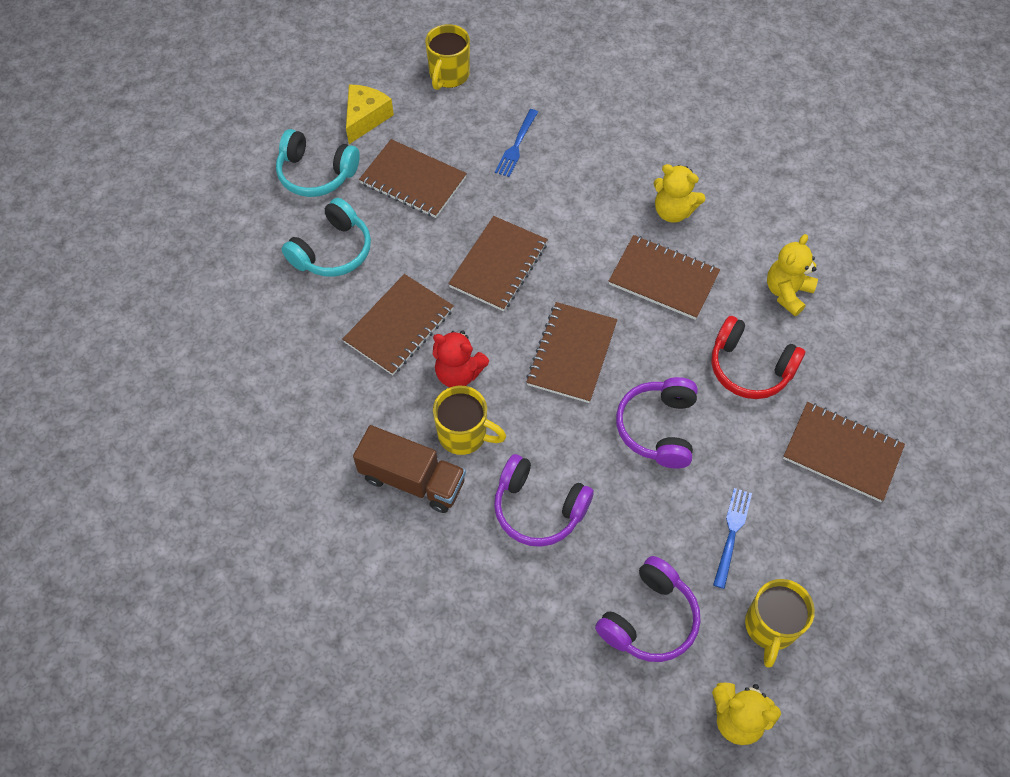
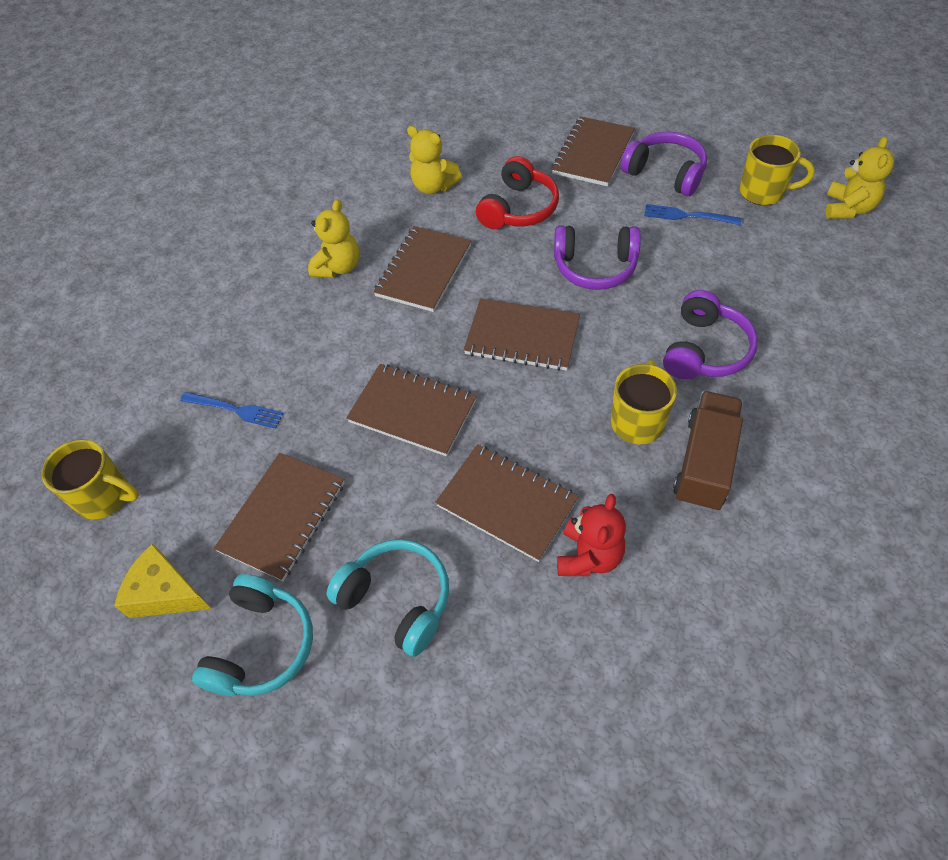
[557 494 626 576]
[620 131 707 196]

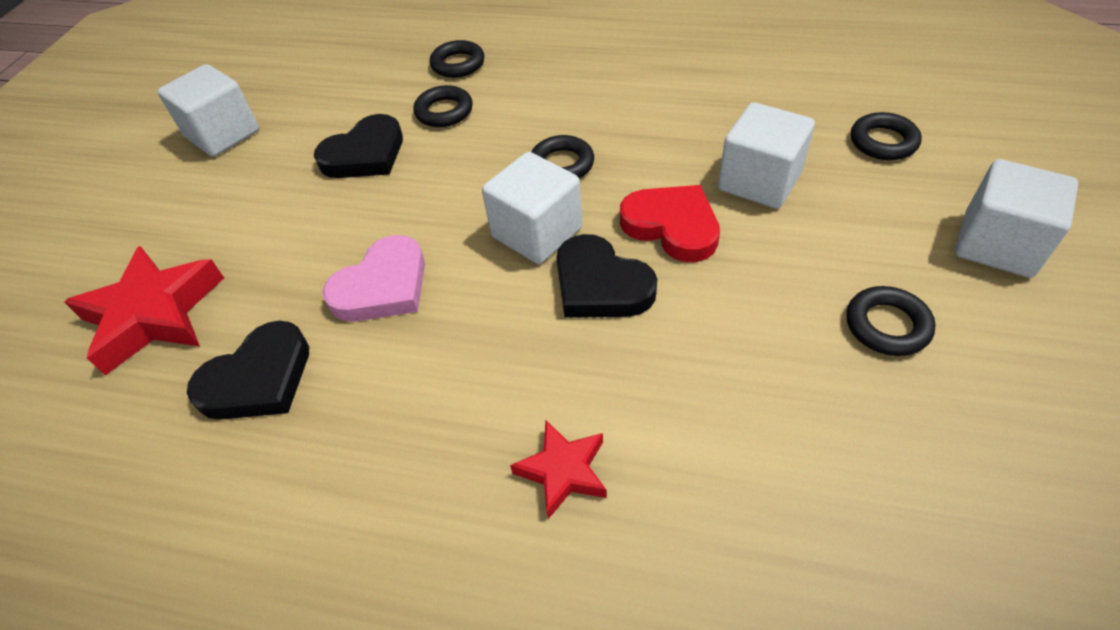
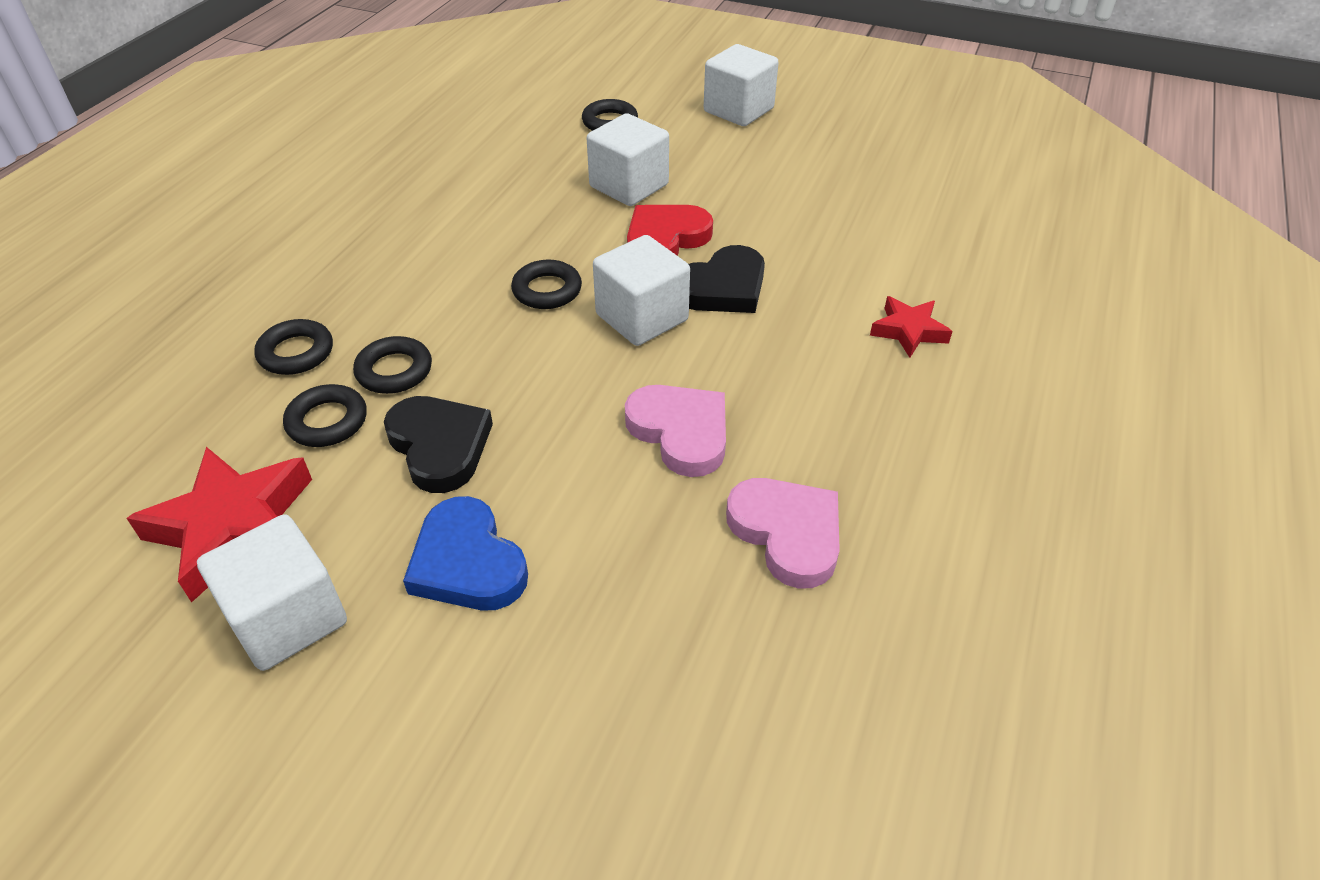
[126 447 312 602]
[283 384 367 447]
[726 478 840 589]
[403 496 528 610]

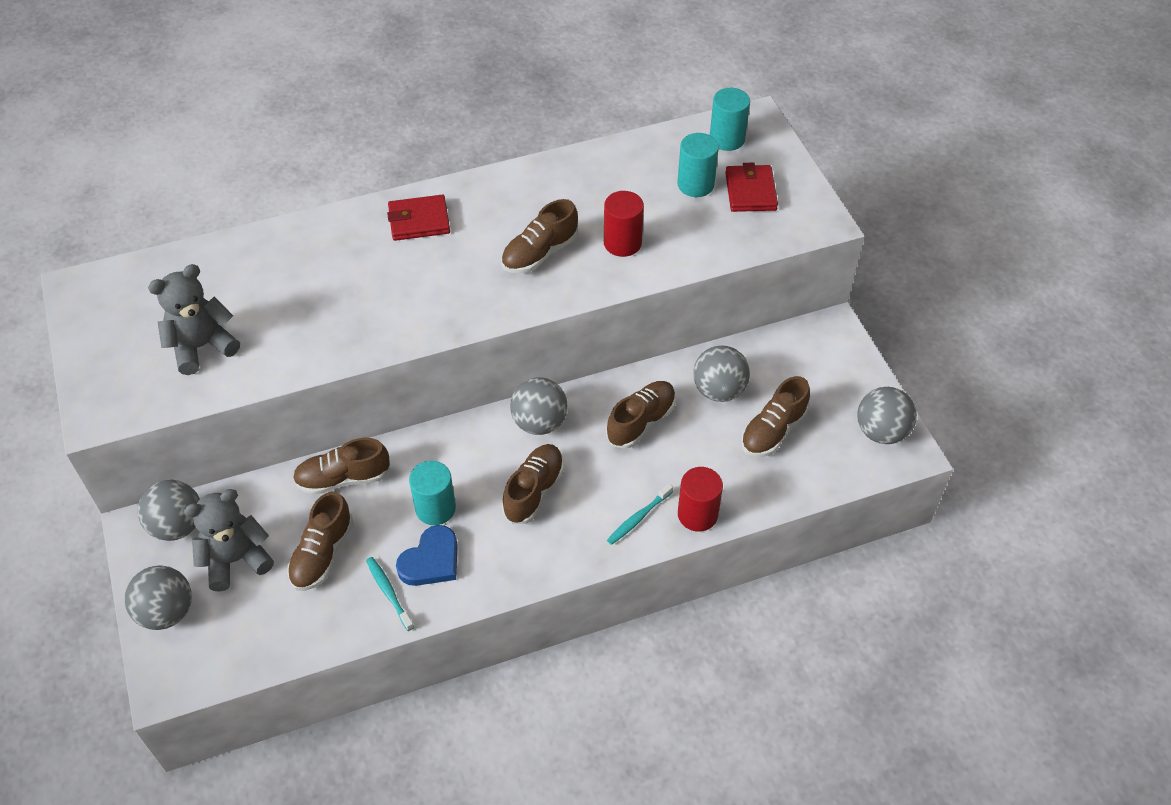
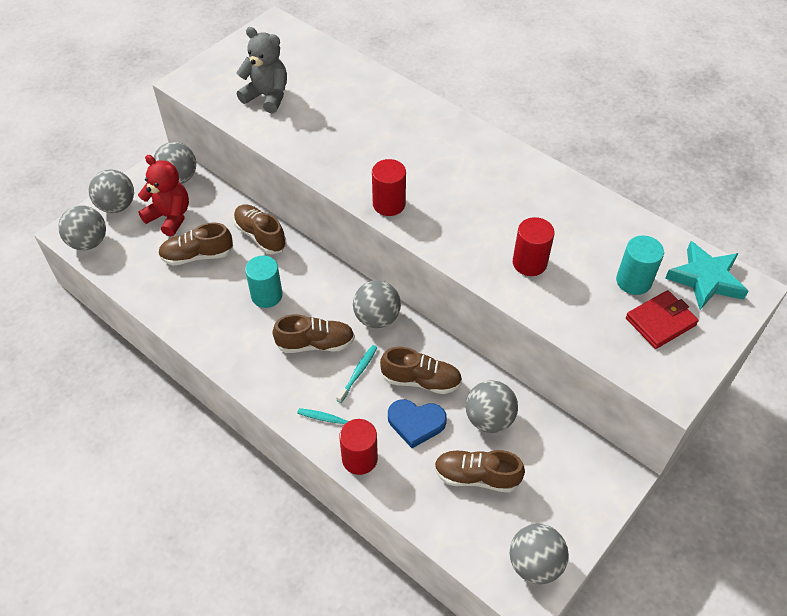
[665 241 748 310]
[387 195 450 241] (first image)
[501 199 578 274] (first image)
[138 155 189 237]
[388 399 447 448]
[336 345 377 403]
[372 159 406 216]
[58 205 106 250]

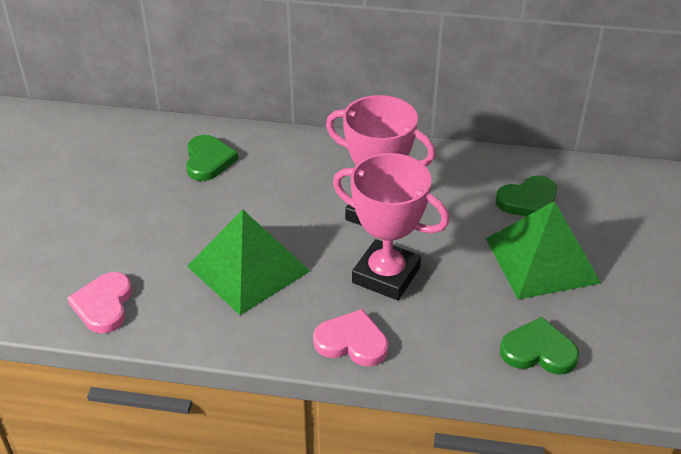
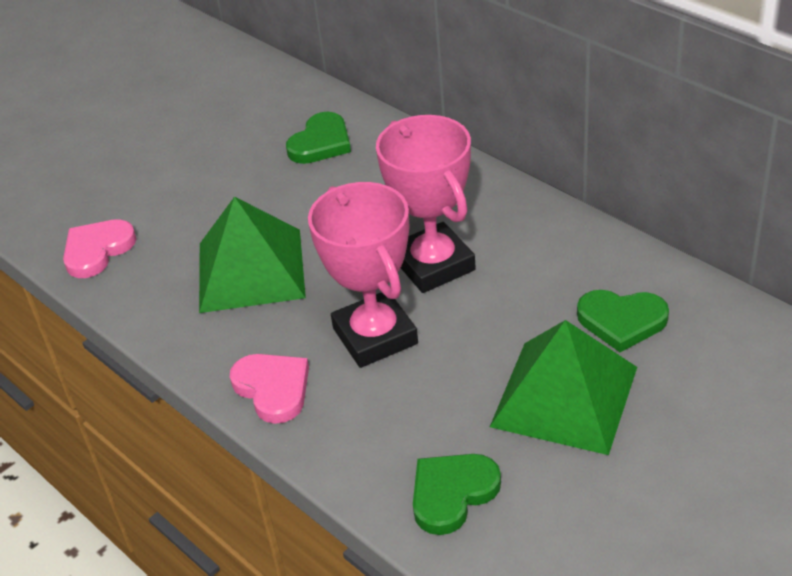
[413 454 501 535]

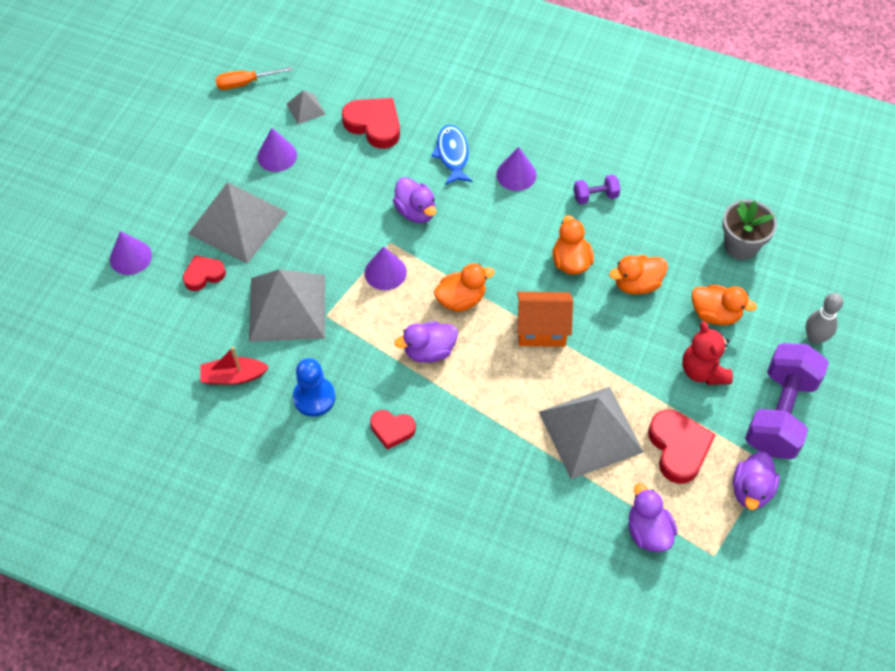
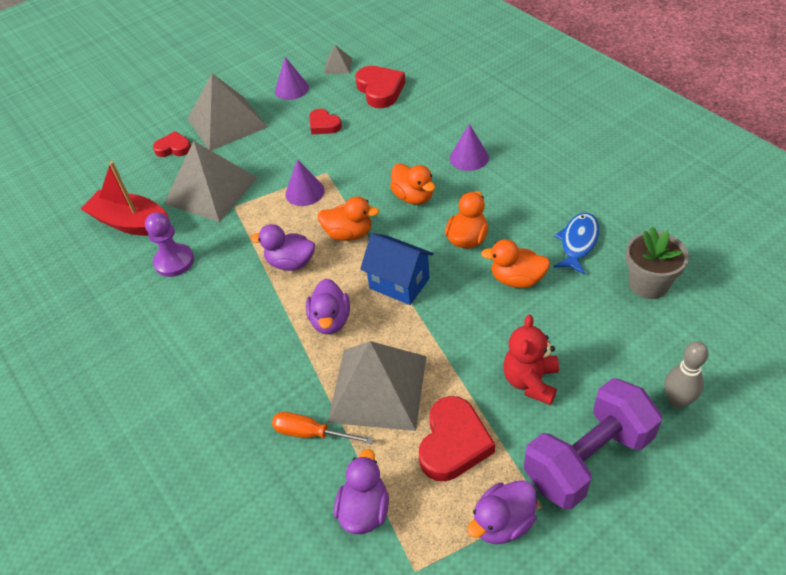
[272 412 374 444]
[554 213 599 275]
[574 175 620 204] (first image)
[306 279 350 334]
[110 231 152 275] (first image)
[390 163 435 205]
[360 233 434 305]
[81 161 169 236]
[145 212 194 277]
[309 109 342 134]

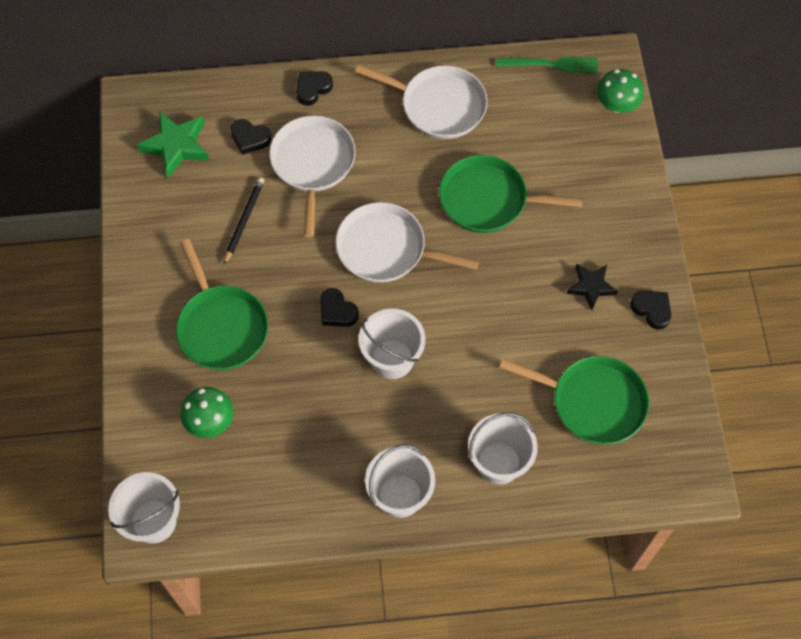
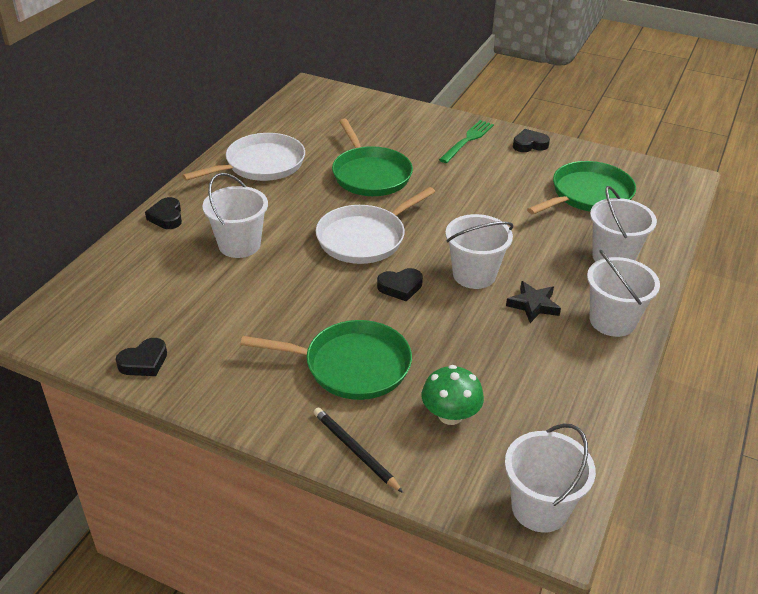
[439 120 494 163]
[597 69 644 113] (first image)
[137 111 209 178] (first image)
[202 173 268 258]
[116 338 167 376]
[332 119 413 196]
[313 408 403 493]
[506 281 561 323]

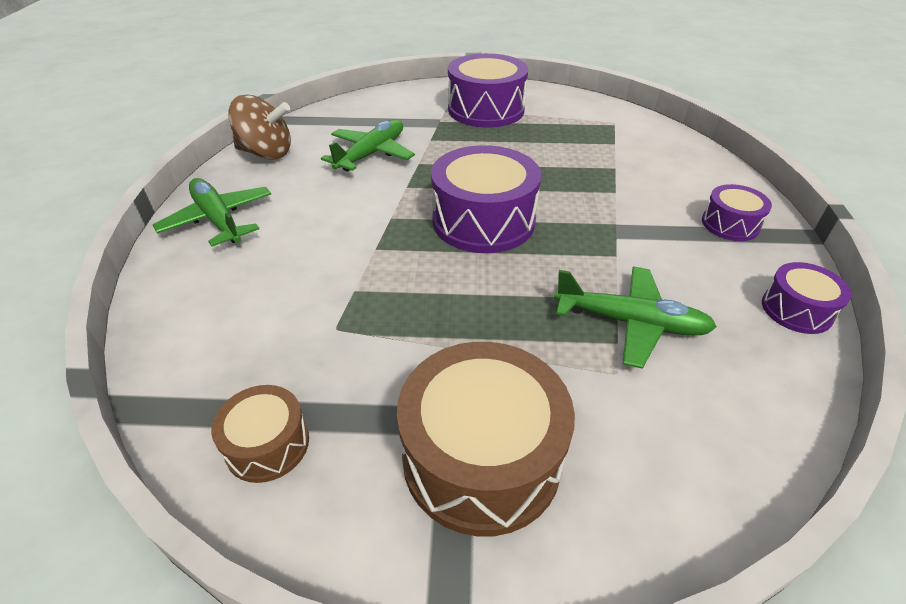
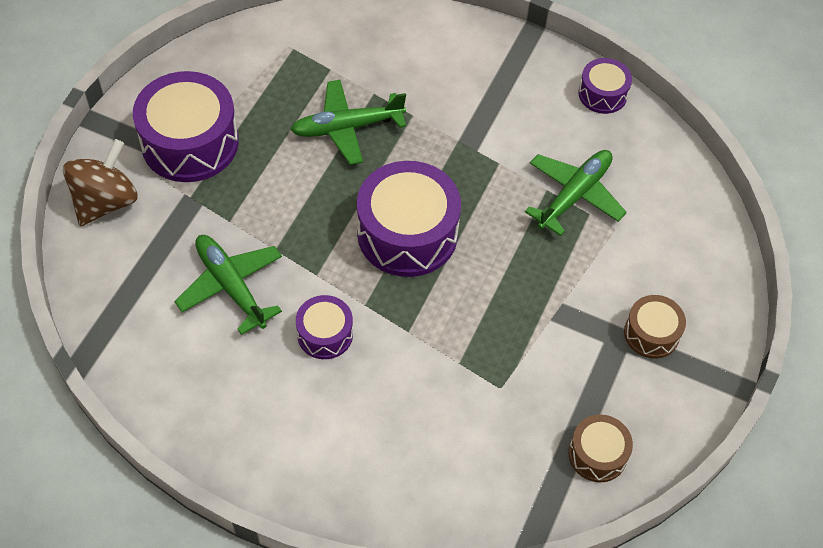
[63 139 138 226]
[290 80 406 165]
[296 295 353 359]
[624 295 686 359]

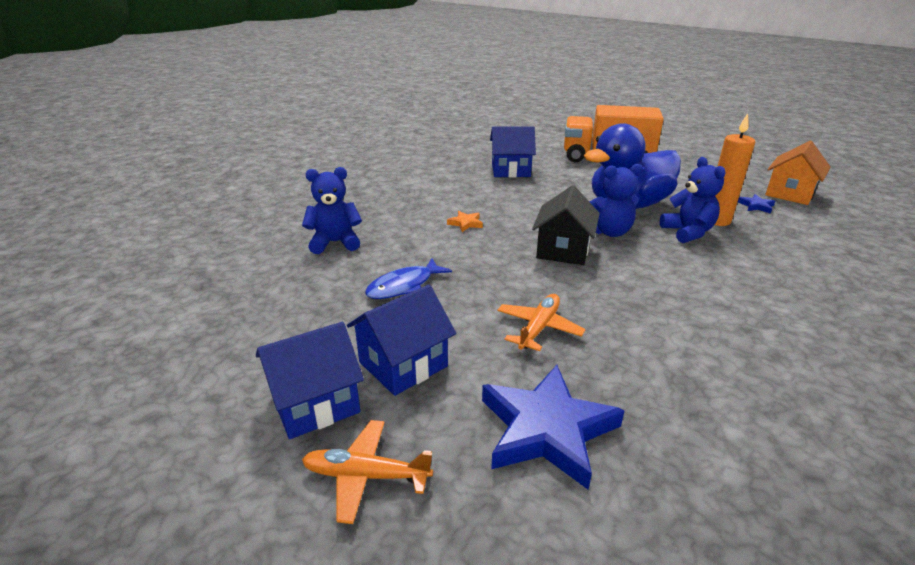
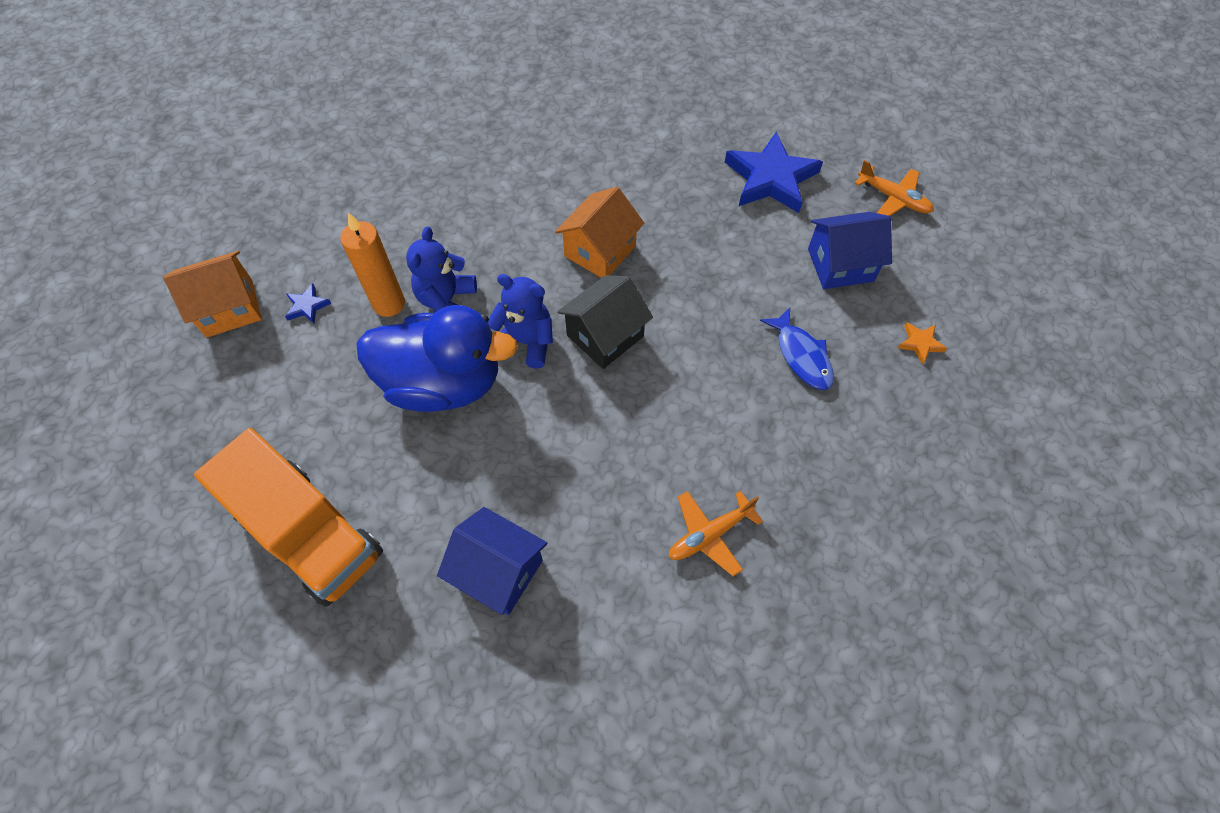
[302 167 362 254] (first image)
[898 322 947 364]
[760 308 834 390]
[669 491 763 576]
[256 322 364 439] (first image)
[555 187 644 278]

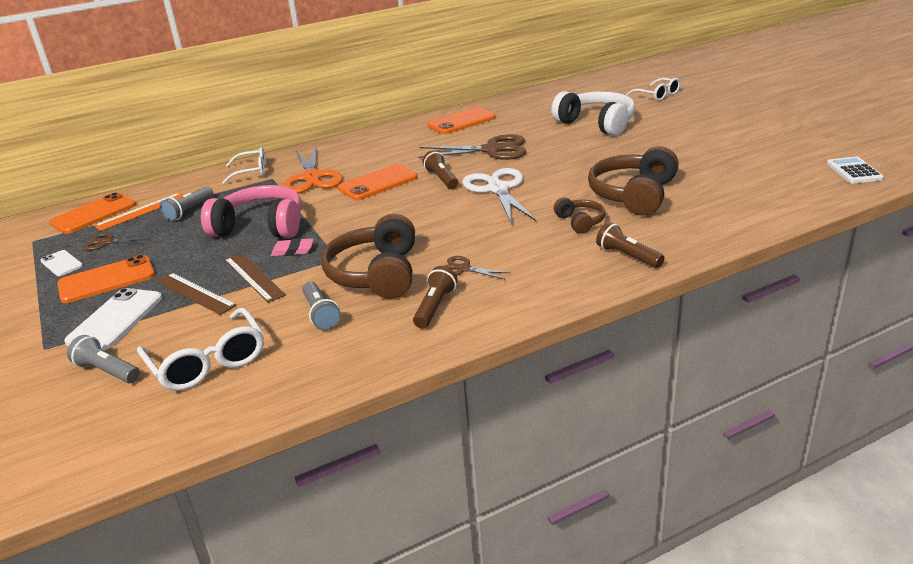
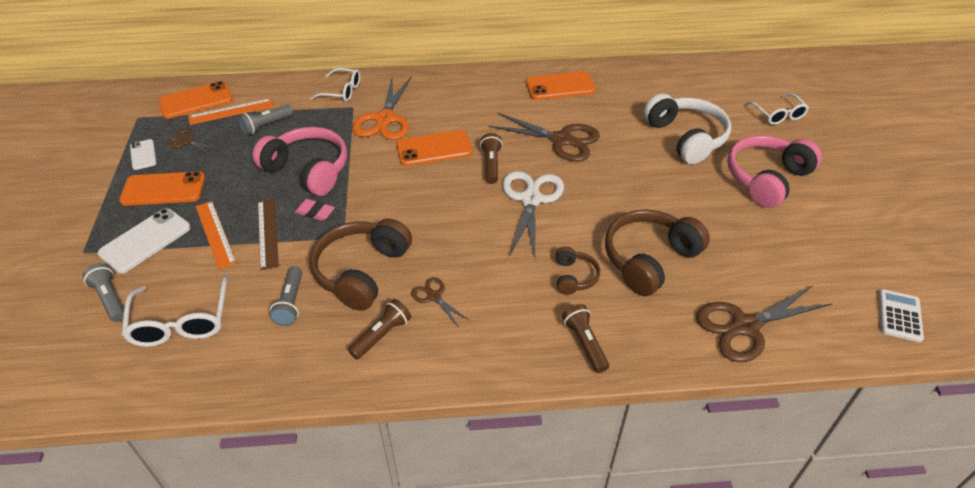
[196 201 236 269]
[727 135 822 208]
[696 286 833 362]

